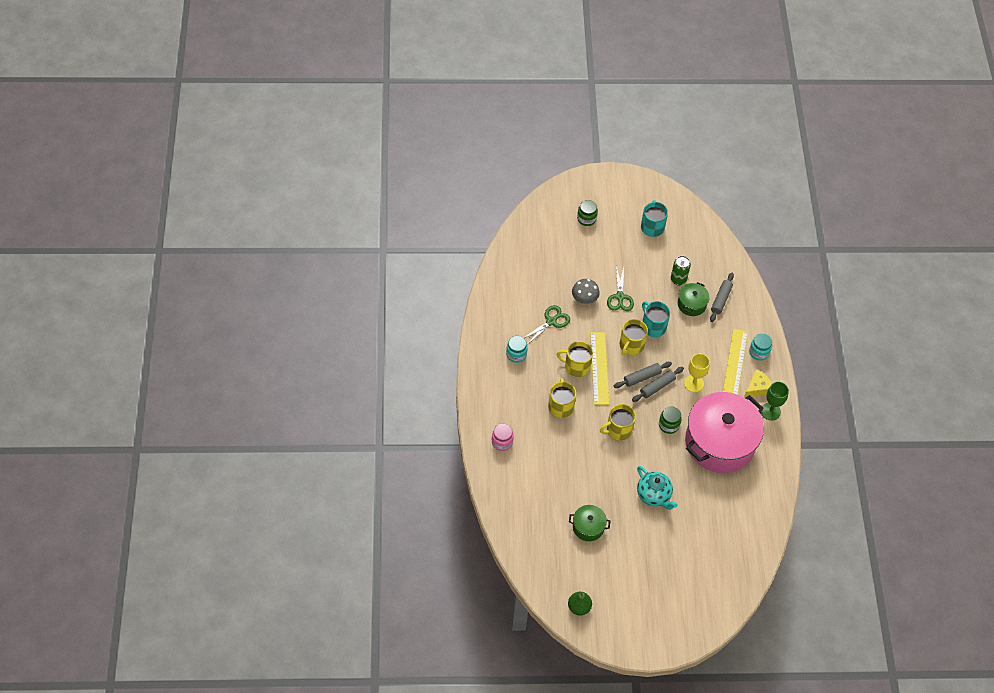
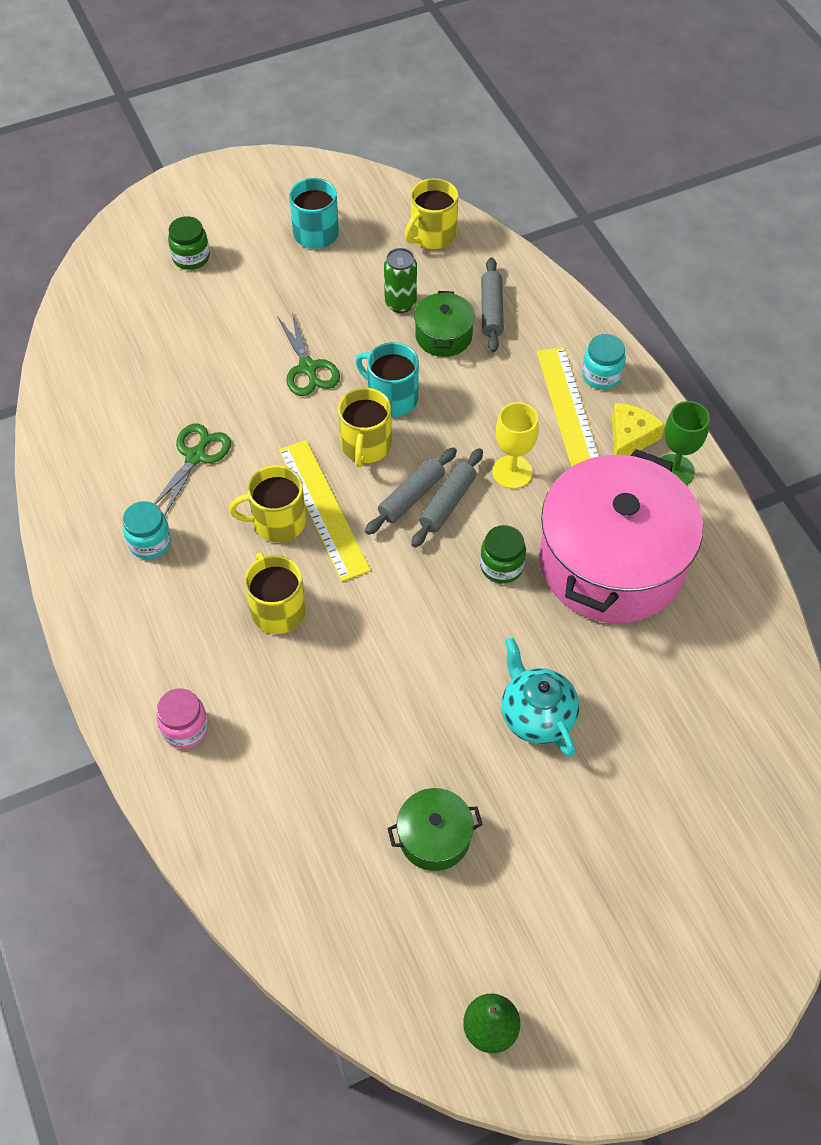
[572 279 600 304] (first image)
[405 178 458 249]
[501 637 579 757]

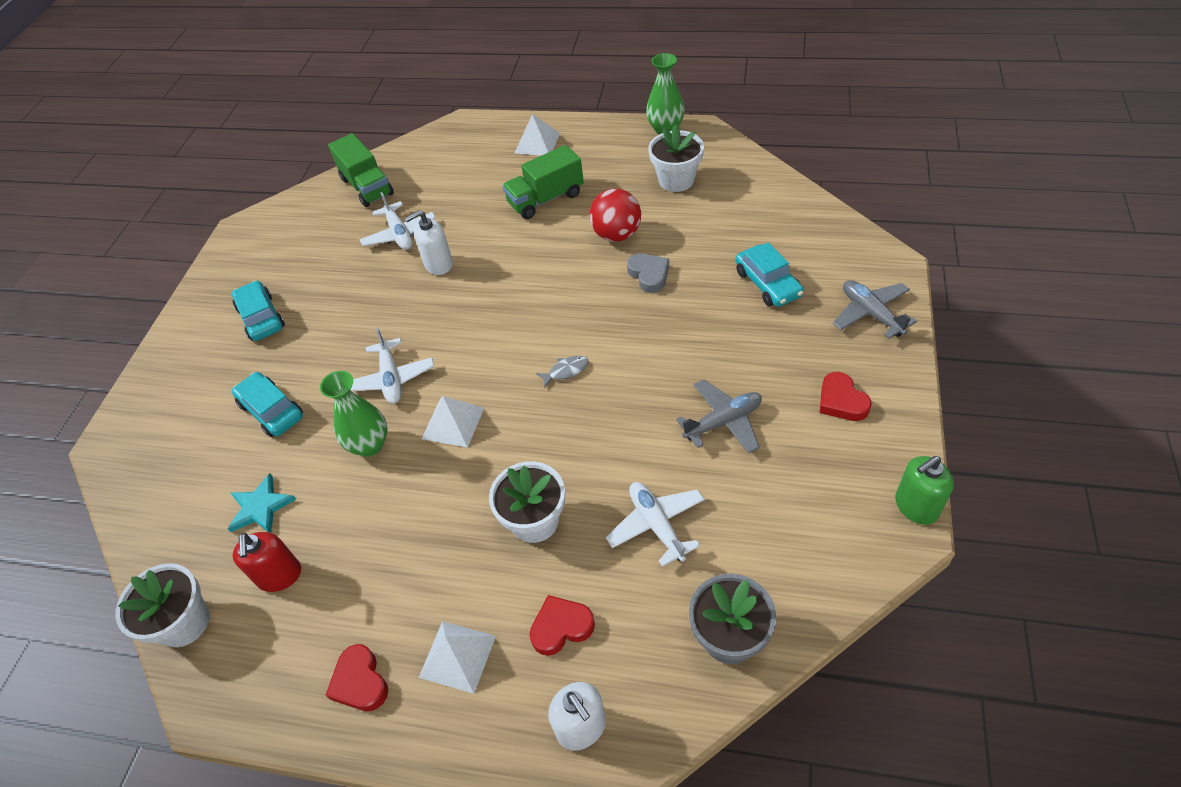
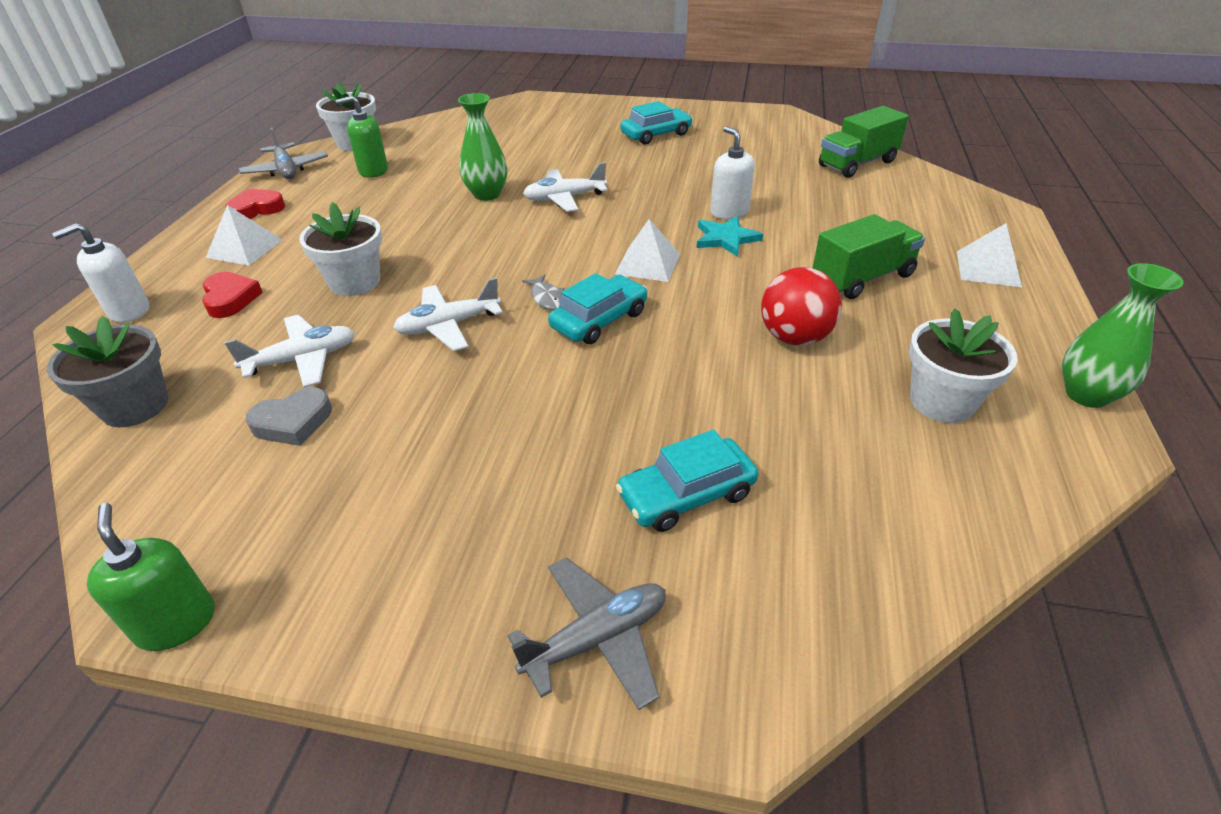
[813 214 925 299]
[393 277 503 351]
[246 387 332 446]
[548 273 647 344]
[820 372 872 421] (first image)
[239 128 328 179]
[615 219 680 282]
[697 216 763 257]
[336 96 388 178]

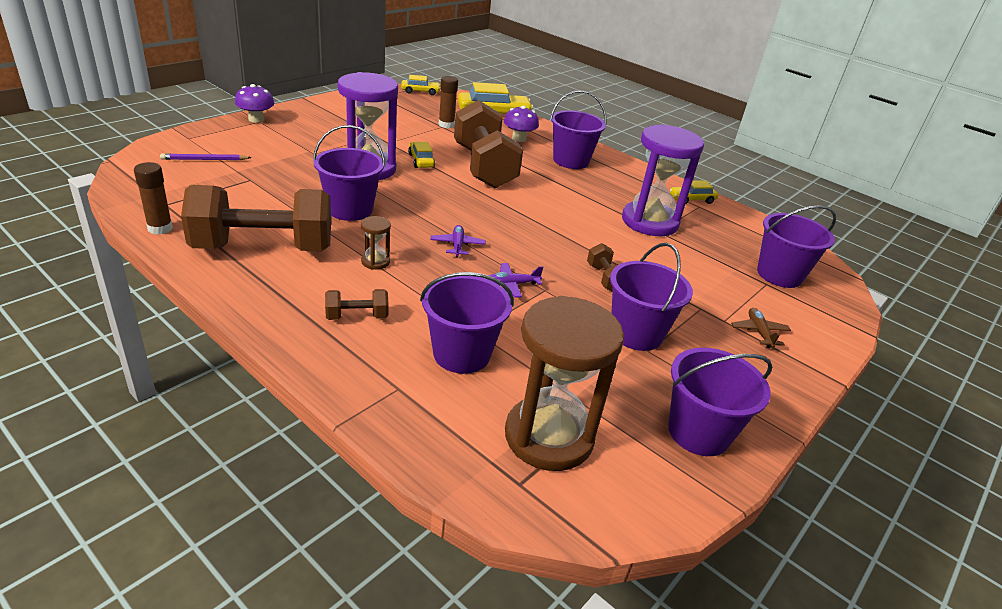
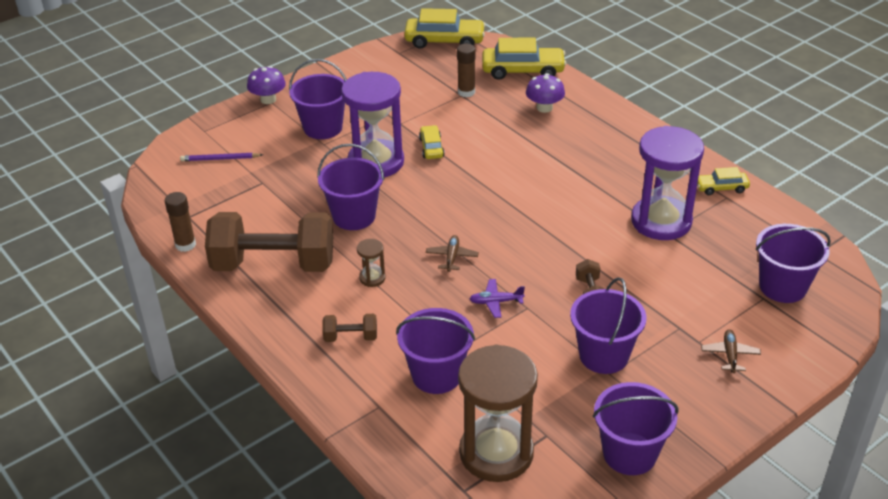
[404 8 486 49]
[289 59 347 139]
[454 100 523 188] (first image)
[426 235 479 272]

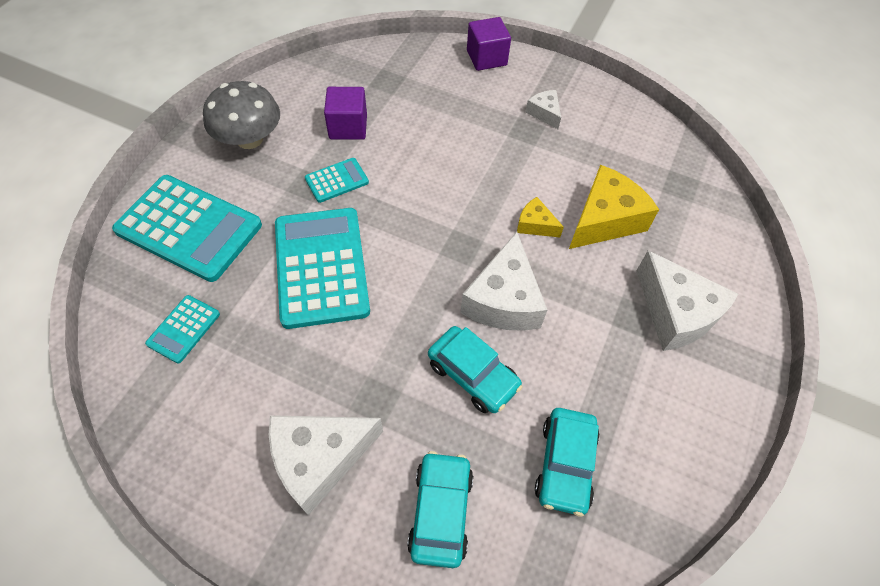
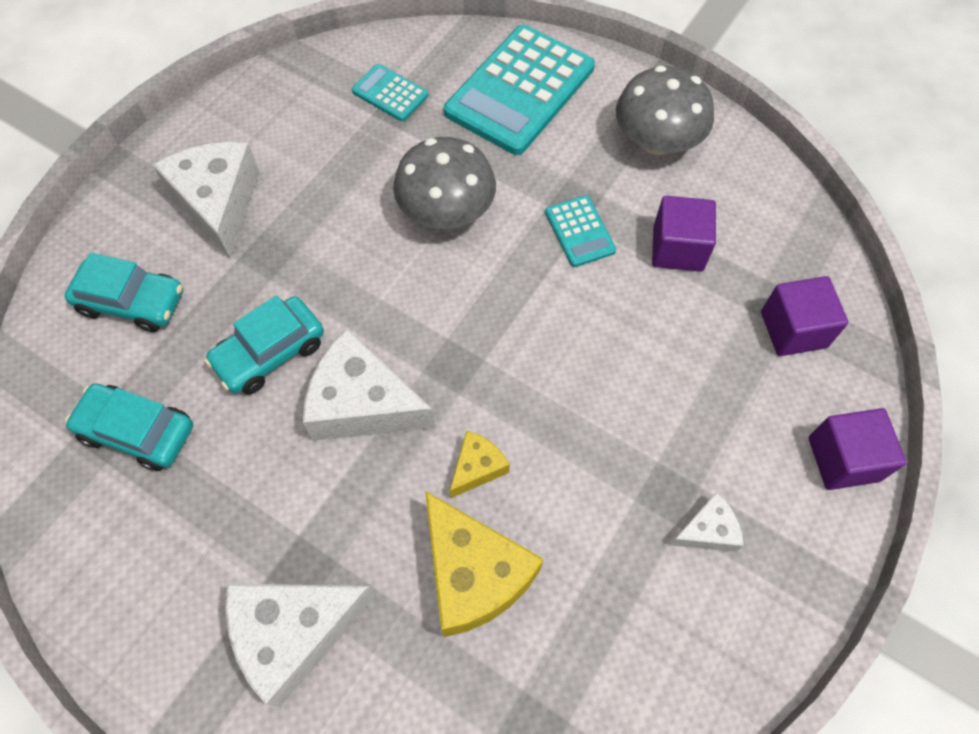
[393 137 496 229]
[761 276 848 356]

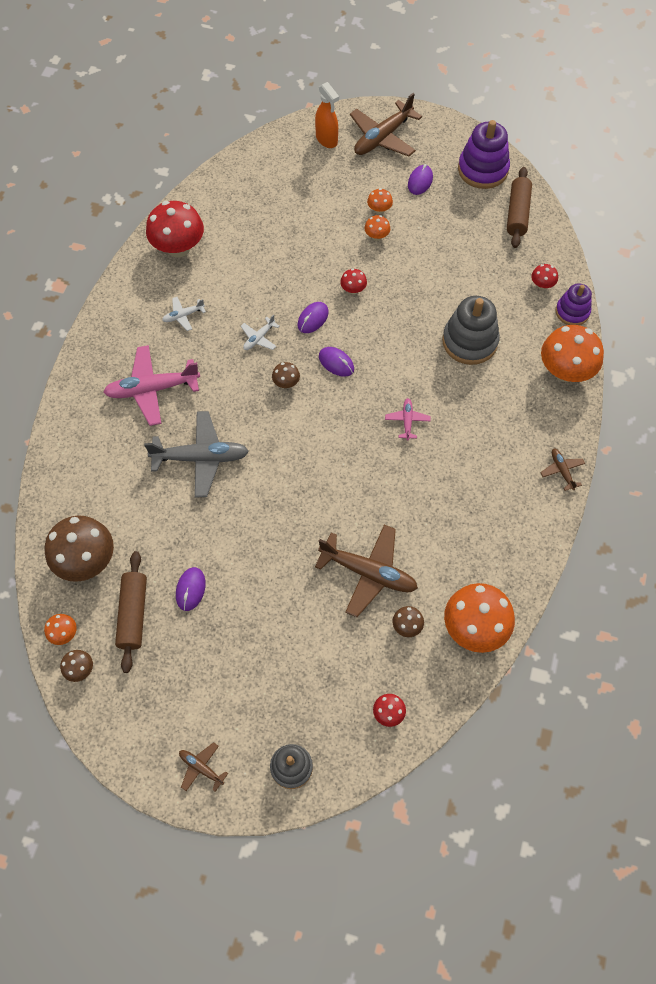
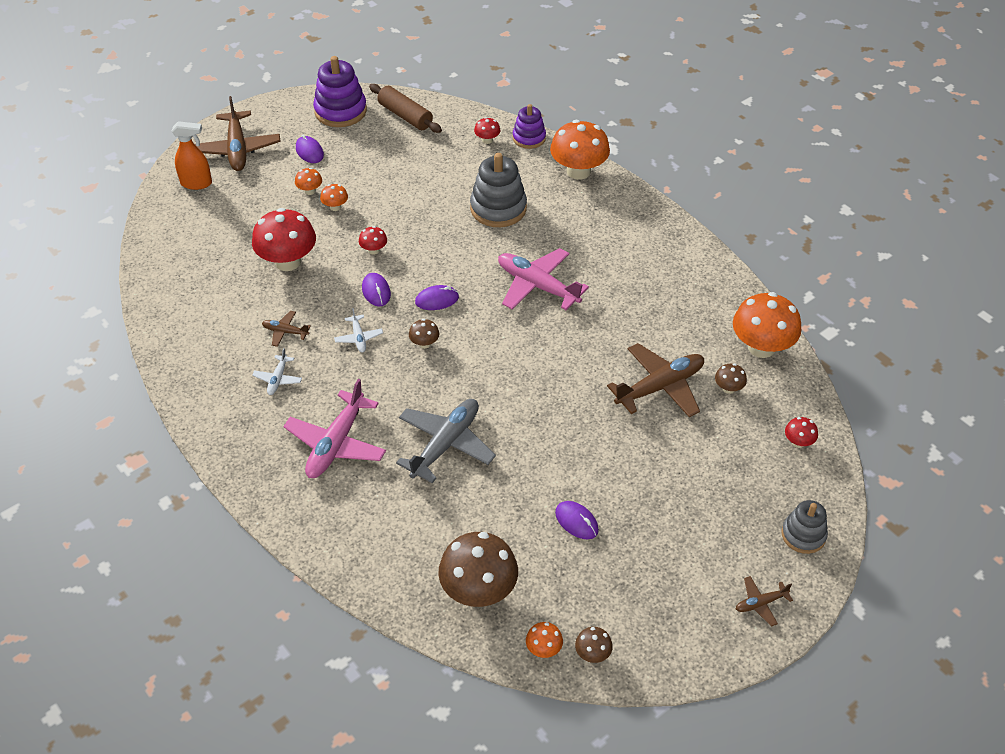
[252 208 316 271]
[498 248 589 310]
[262 311 311 347]
[115 551 147 673] (first image)

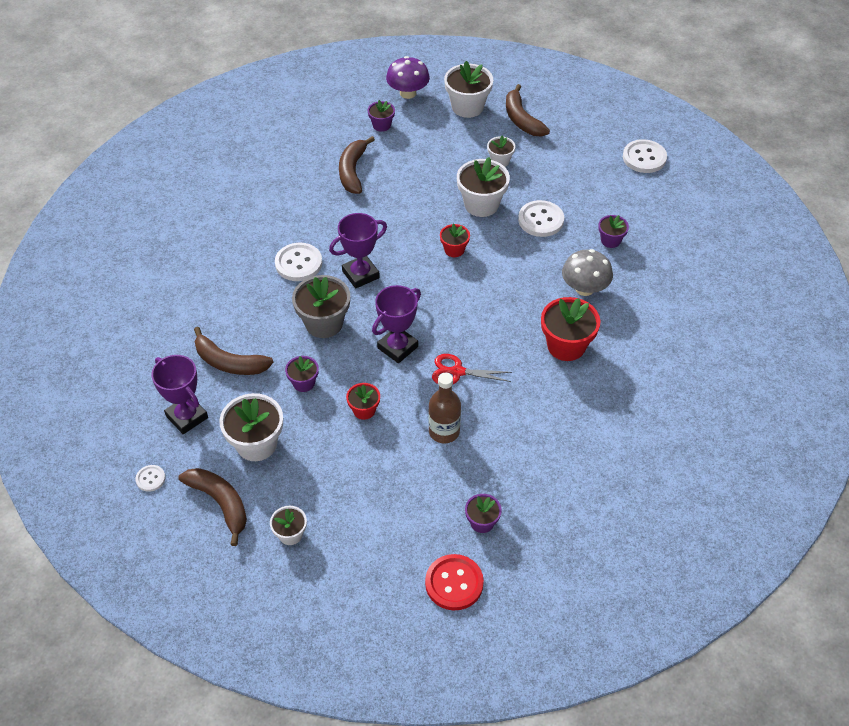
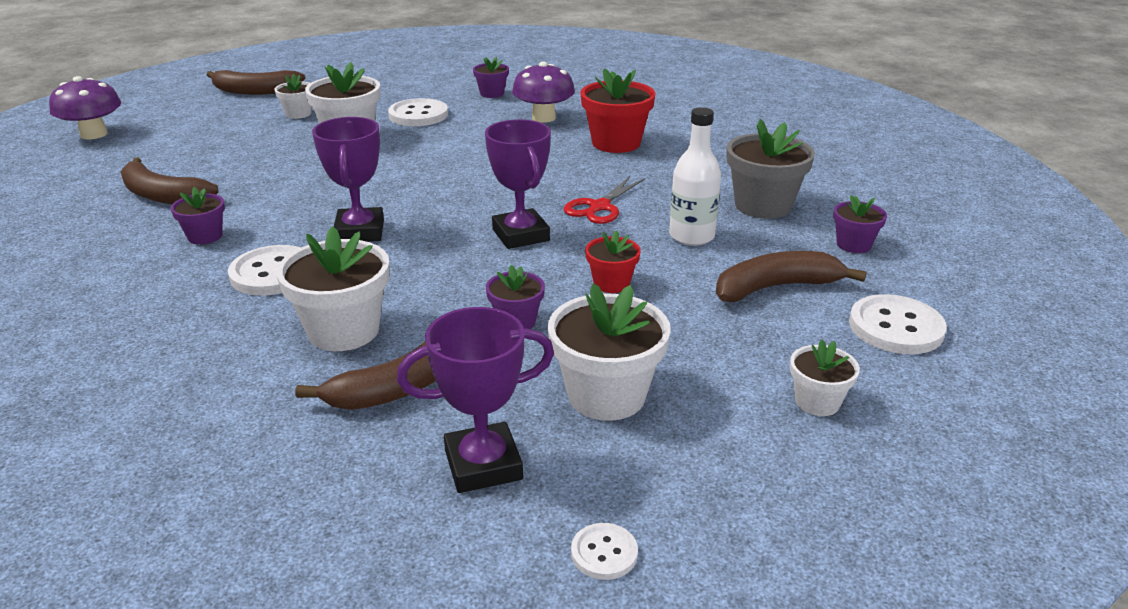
[277 226 390 351]
[171 187 225 245]
[849 294 947 354]
[440 223 470 257] (first image)
[512 62 575 122]
[727 119 815 219]
[669 107 721 246]
[716 251 867 302]
[425 554 484 610] (first image)

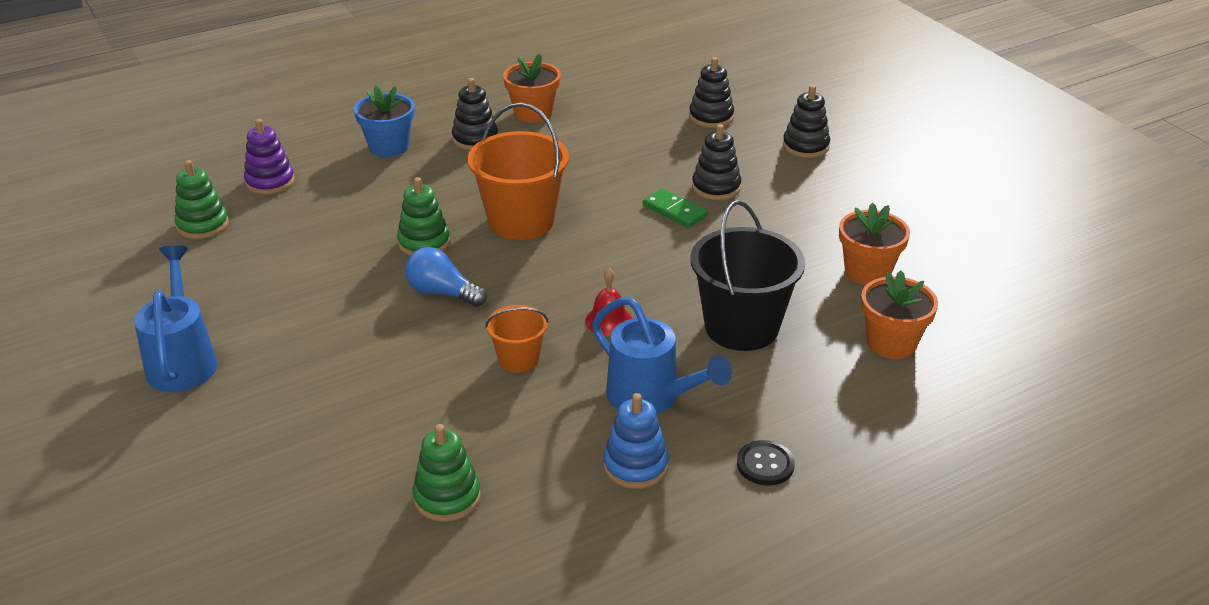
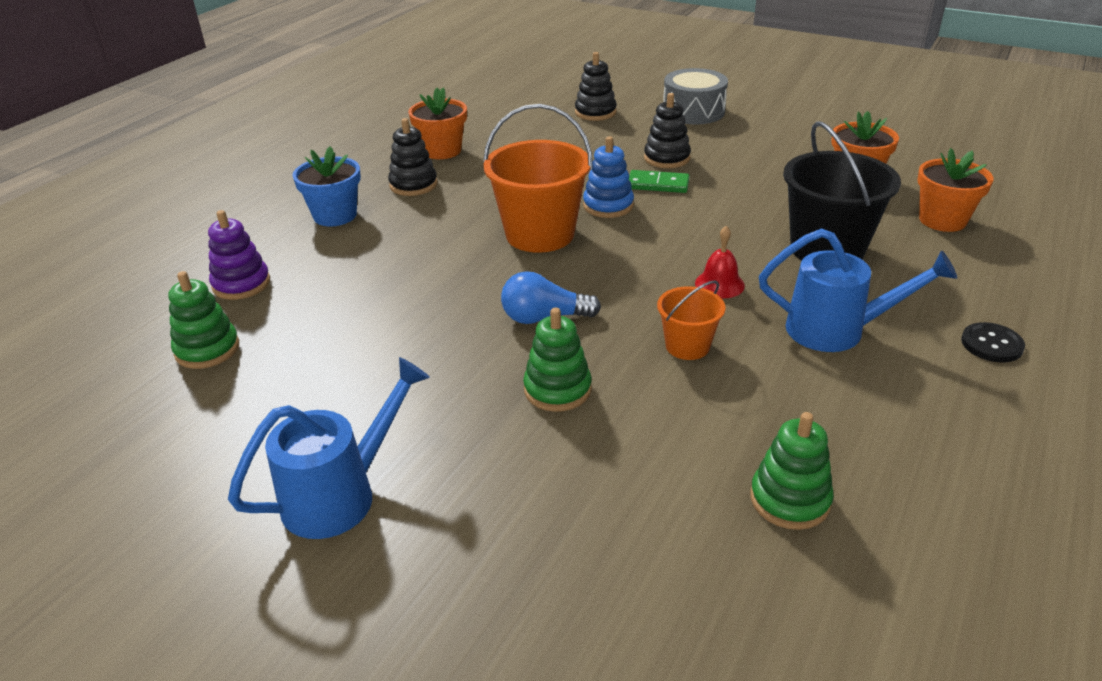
[663 68 728 124]
[523 308 592 412]
[228 357 430 539]
[583 136 634 218]

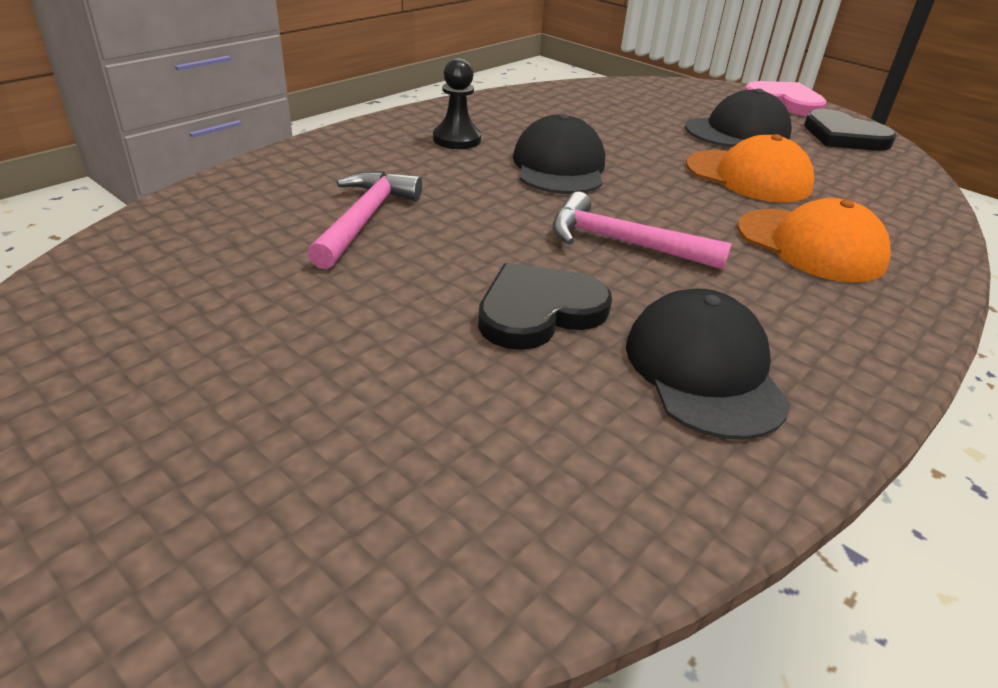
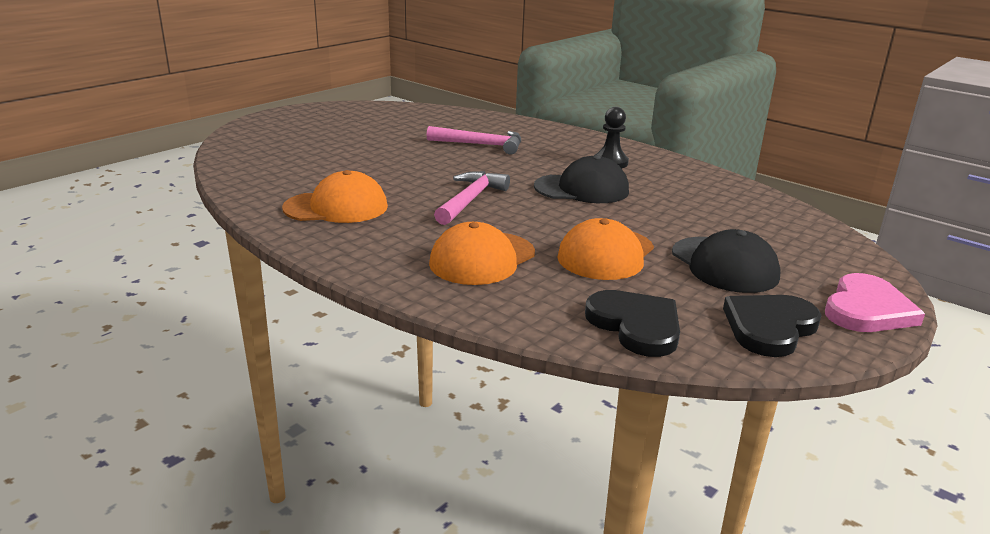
[585 290 680 357]
[282 170 388 223]

